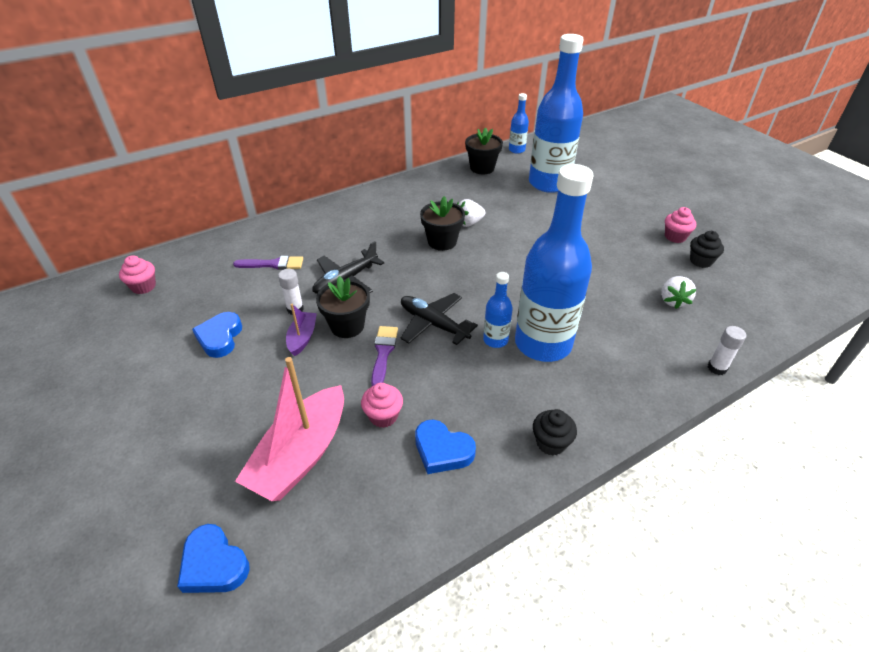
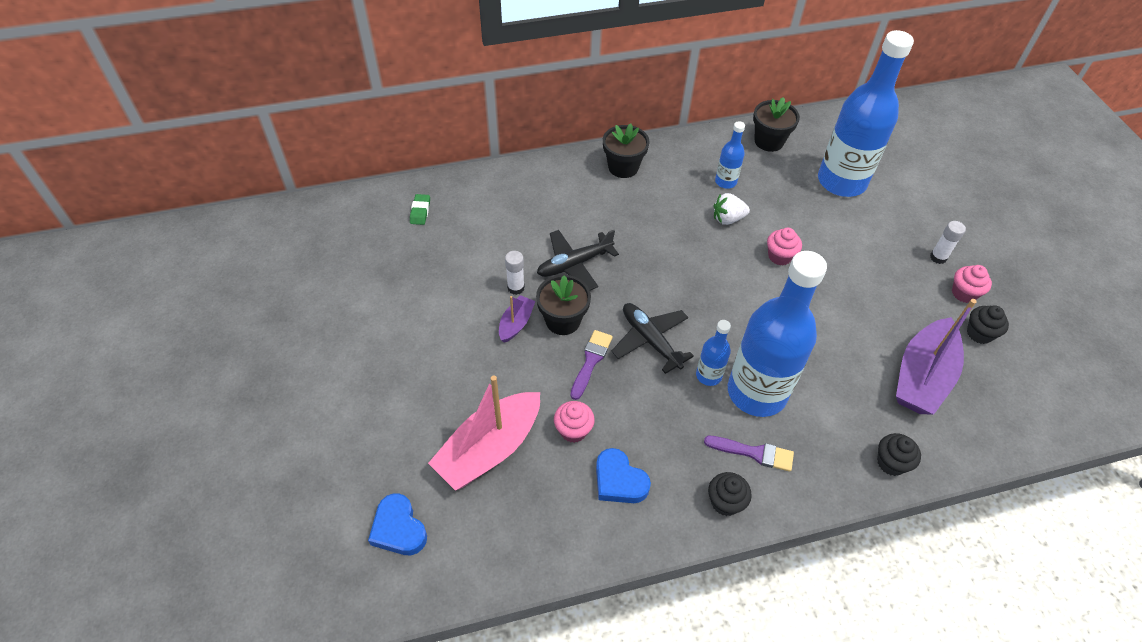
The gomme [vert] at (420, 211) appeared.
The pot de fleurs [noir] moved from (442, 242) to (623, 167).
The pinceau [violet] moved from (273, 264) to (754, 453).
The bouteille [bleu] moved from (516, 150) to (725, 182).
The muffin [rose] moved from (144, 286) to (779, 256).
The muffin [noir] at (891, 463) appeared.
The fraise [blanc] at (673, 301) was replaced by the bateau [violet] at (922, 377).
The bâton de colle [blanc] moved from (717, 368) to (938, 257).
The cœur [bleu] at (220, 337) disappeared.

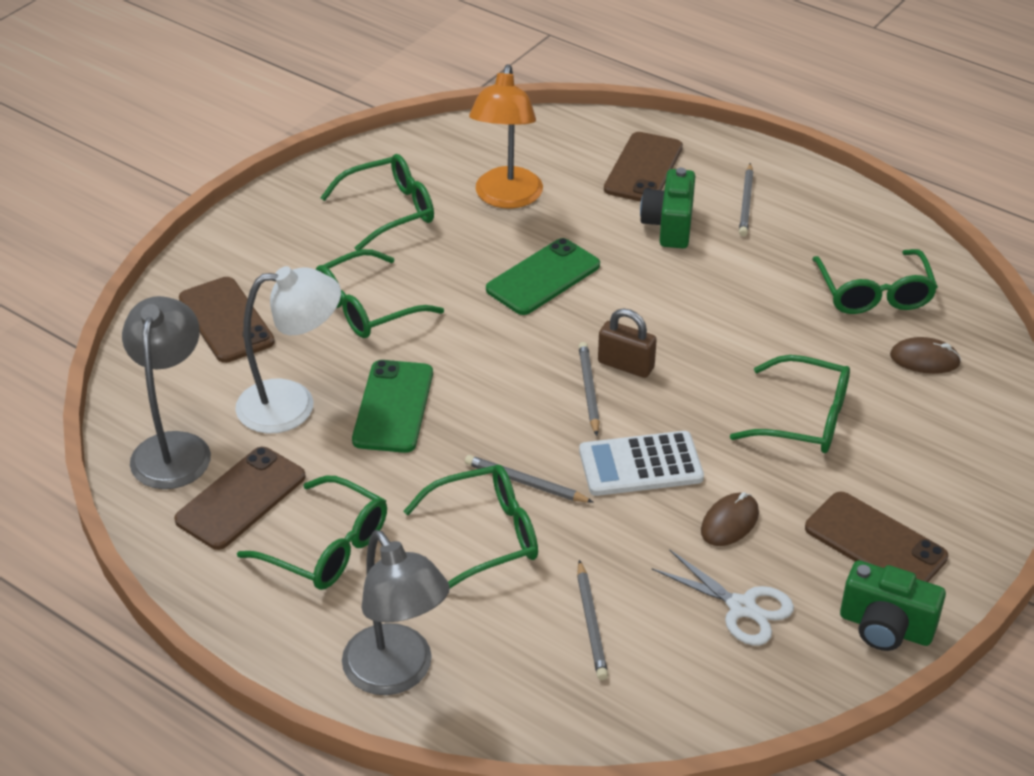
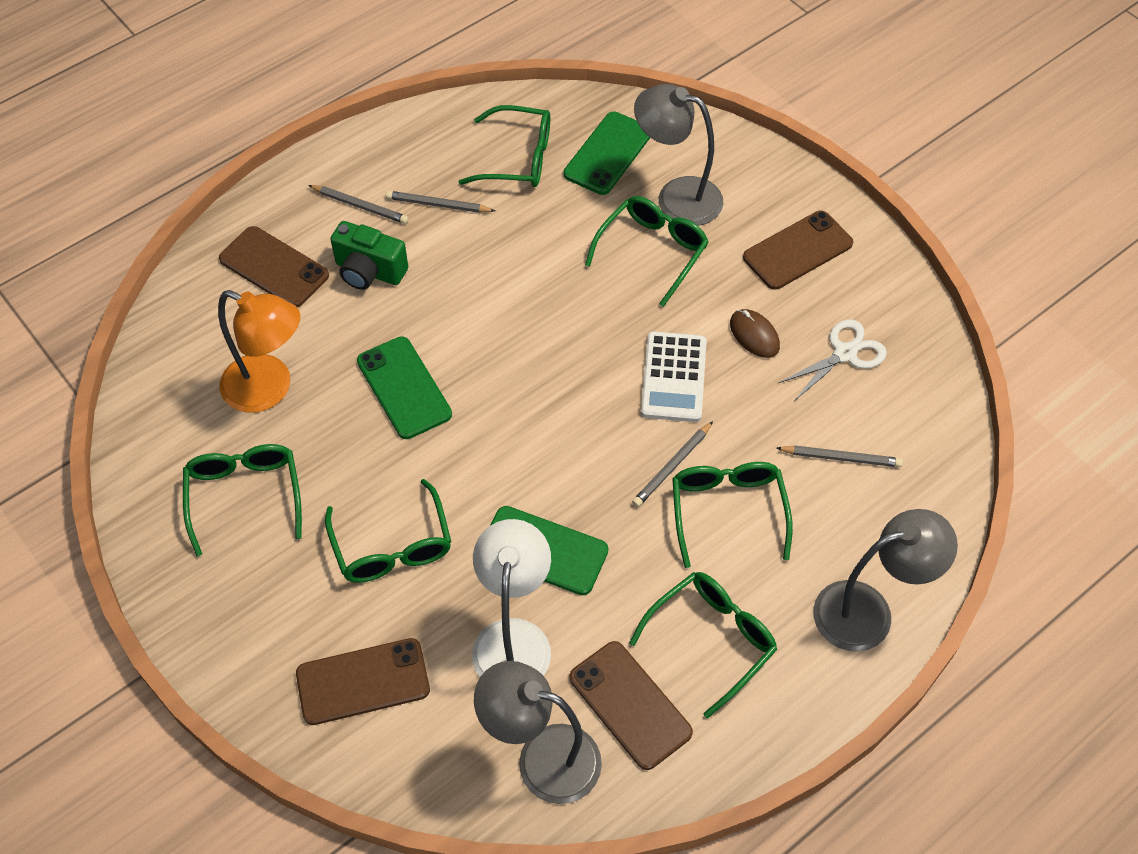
The crayon [gris] moved from (589, 390) to (438, 205).
The souris [marron] at (924, 359) was replaced by the téléphone [vert] at (608, 153).
The lampe [gris] at (676, 197) appeared.
The cadenas [marron] at (626, 365) disappeared.
The appareil photo [vert] at (885, 627) disappeared.

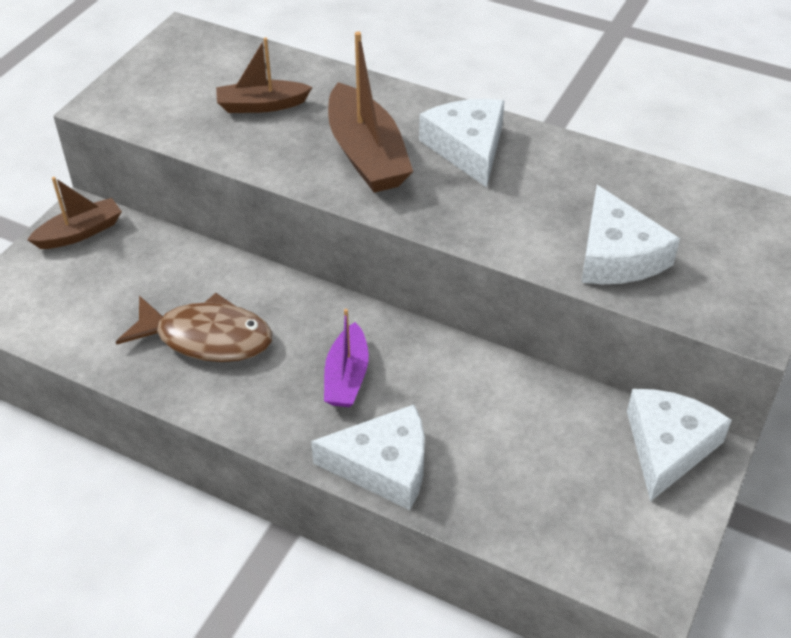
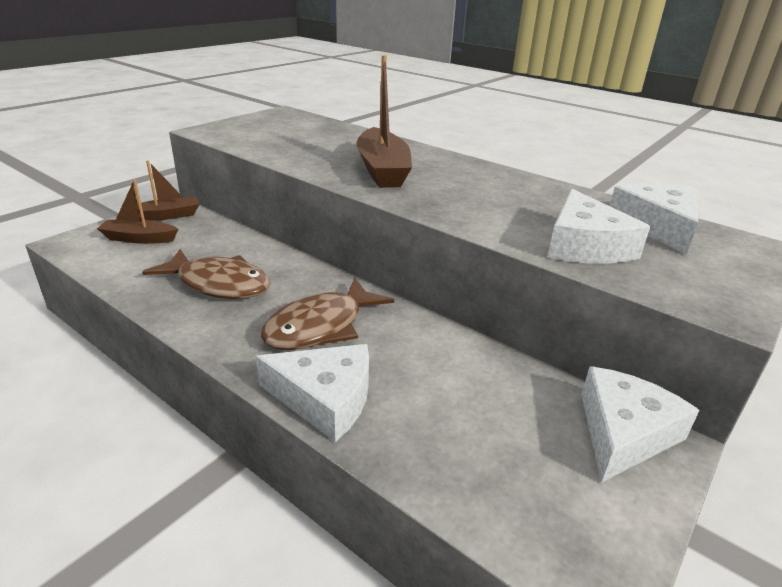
The bateau [marron] moved from (261, 105) to (139, 239).
The bateau [violet] at (346, 377) was replaced by the poisson [marron] at (321, 326).
The fromage [blanc] moved from (467, 148) to (656, 226).

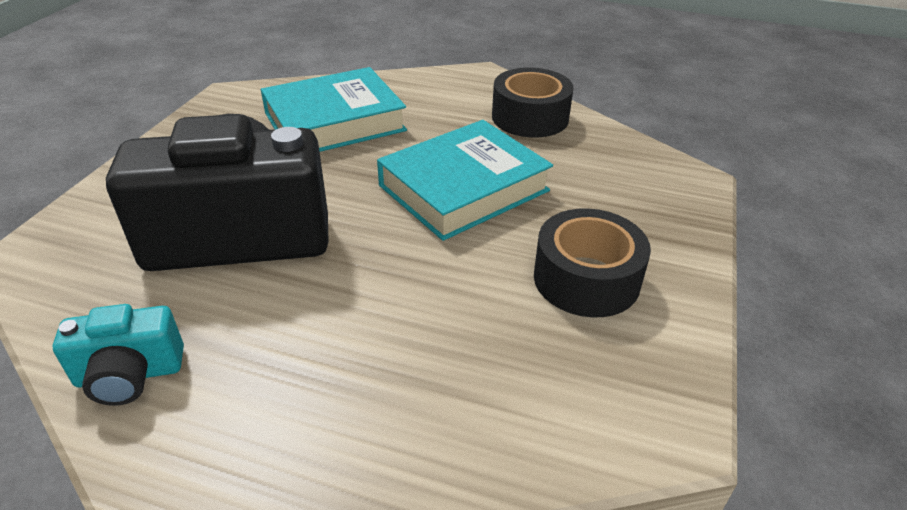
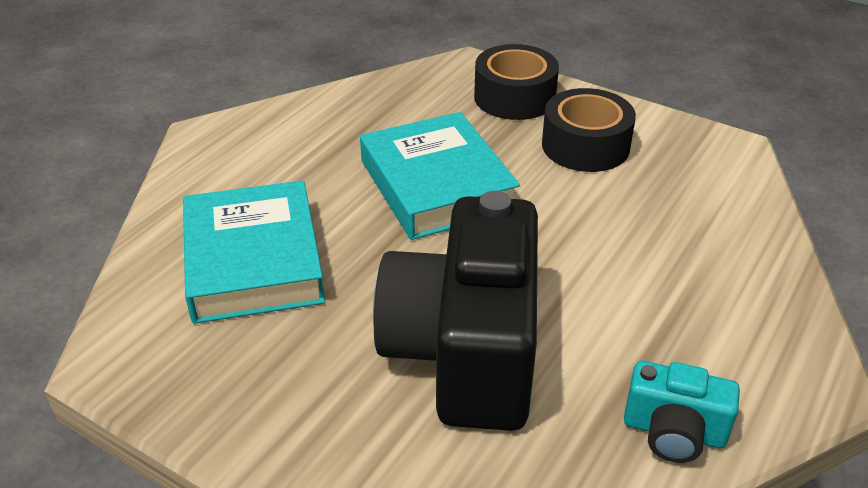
The ruban adhésif [noir] moved from (530, 117) to (514, 97).
The appareil photo [turquoise] at (130, 375) turned 105 degrees clockwise.

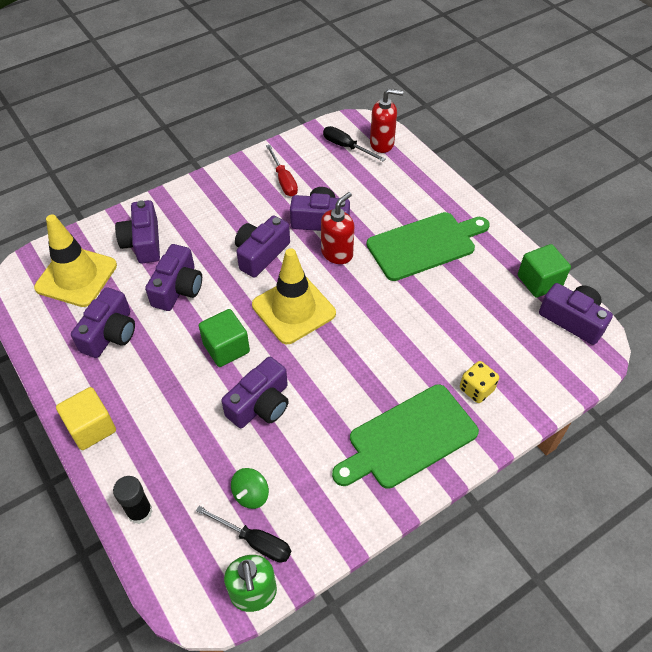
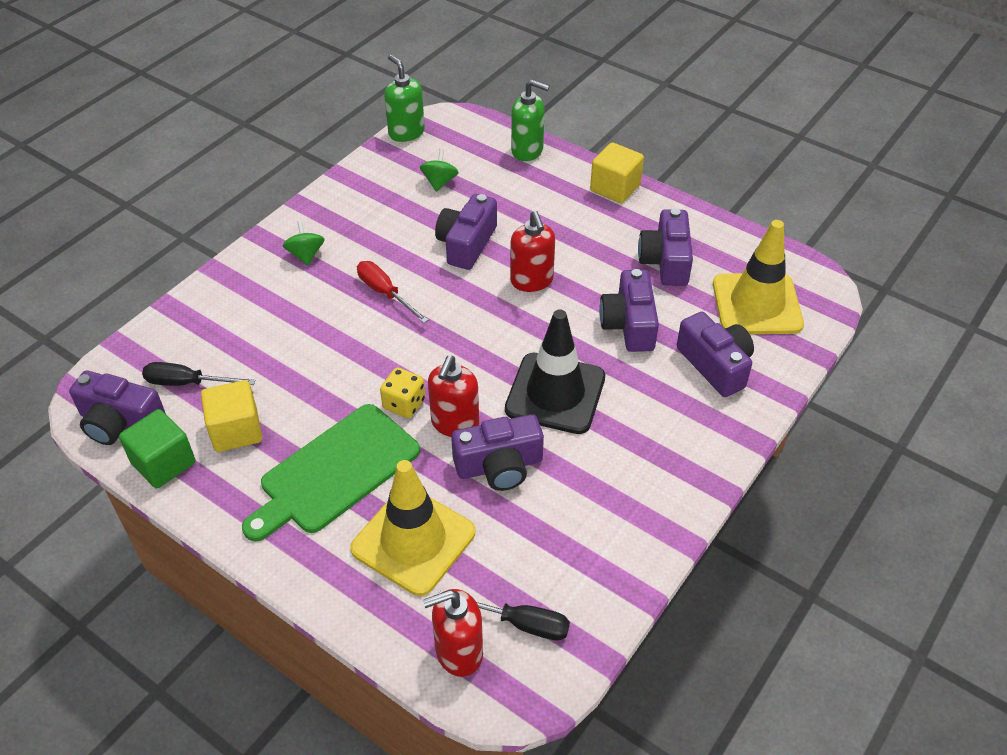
The tournevis [noir] moved from (255, 541) to (187, 383).
The cube [jaune] at (236, 430) appeared.
The planche à découper [vert] at (408, 438) was replaced by the toupie [vert] at (306, 255).
The cône de chantier [jaune] moved from (293, 309) to (413, 540).
The tournevis [rouge] moved from (283, 180) to (385, 293).
The dé [jaune] moved from (476, 389) to (404, 404).
The appareil photo [violet] at (261, 254) was replaced by the cône de chantier [noir] at (555, 393).
The cube [vert] at (226, 348) was replaced by the distributeur de savon [rouge] at (532, 281).
The bâton de colle [noir] at (140, 512) was replaced by the distributeur de savon [vert] at (527, 151).

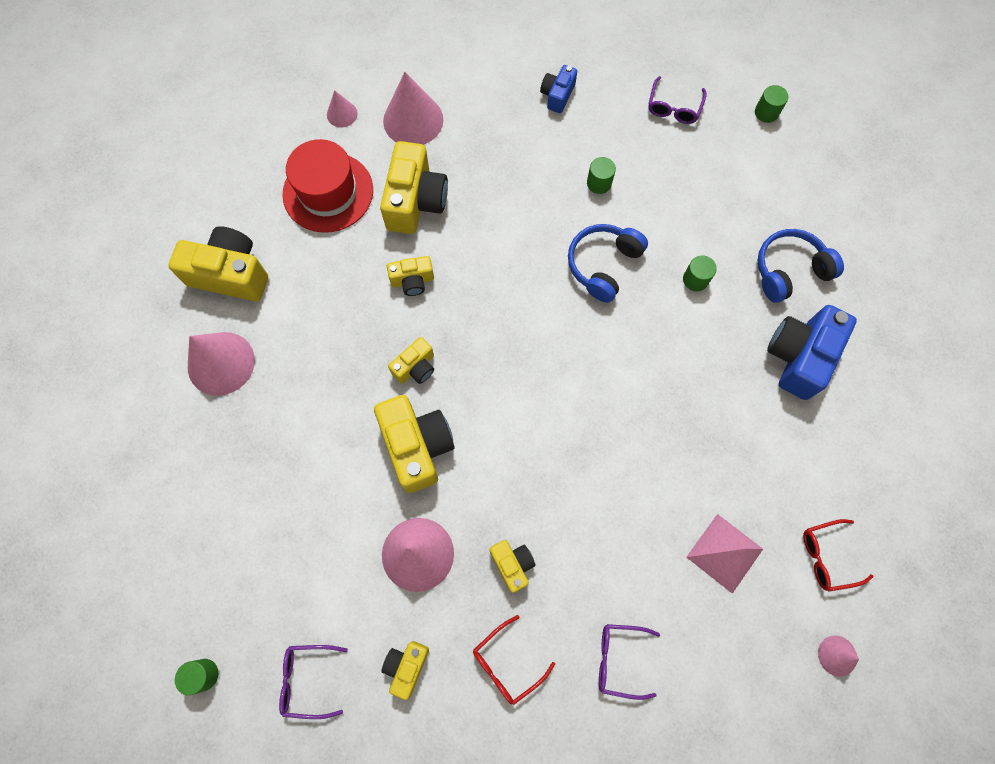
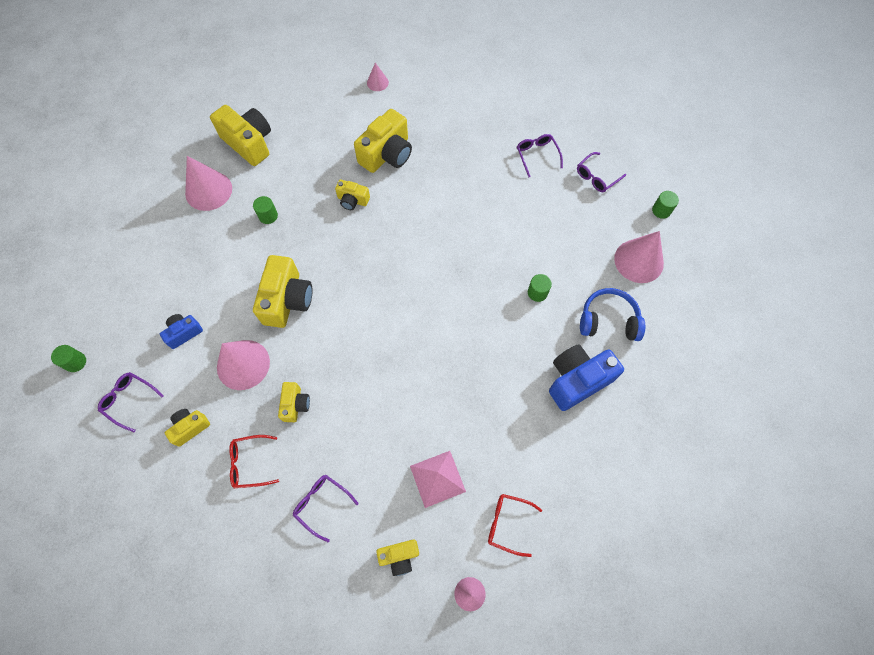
The appareil photo [bleu] moved from (557, 95) to (184, 333).
The cylindre [vert] moved from (599, 183) to (268, 216).
The appareil photo [jaune] moved from (415, 367) to (399, 556).
The lunettes [violet] at (537, 155) appeared.
The cône [rose] moved from (413, 120) to (638, 261).
The chapeau [rouge] at (328, 192) disappeared.
The casque audio [bleu] at (603, 265) disappeared.

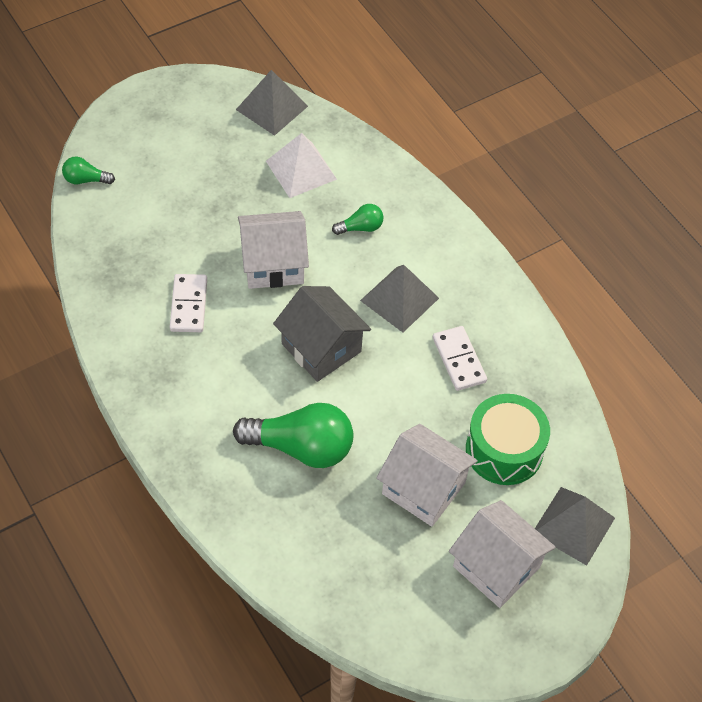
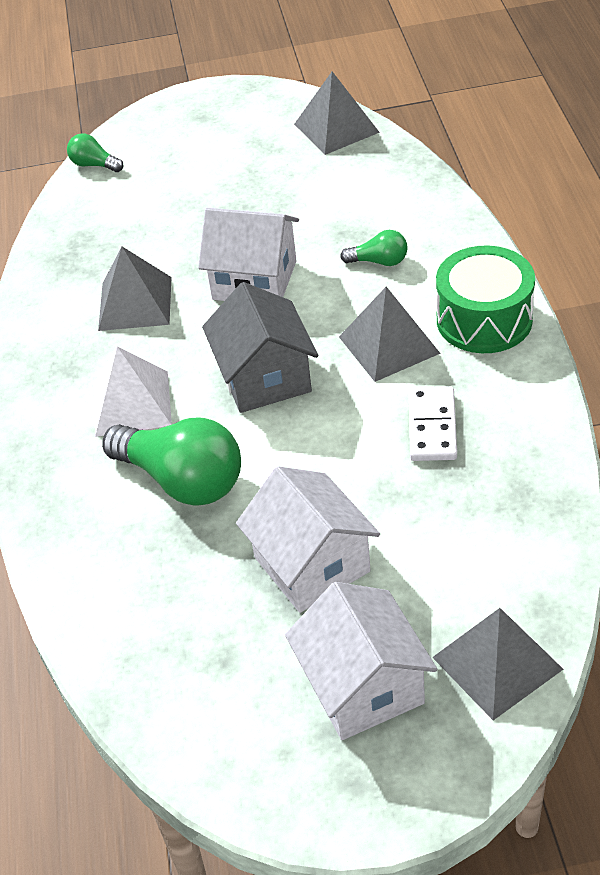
The pyramide [blanc] moved from (301, 170) to (132, 403).
The domino [blanc] at (188, 305) was replaced by the pyramide [gris] at (135, 303).
The tambour [vert] moved from (504, 450) to (484, 319).

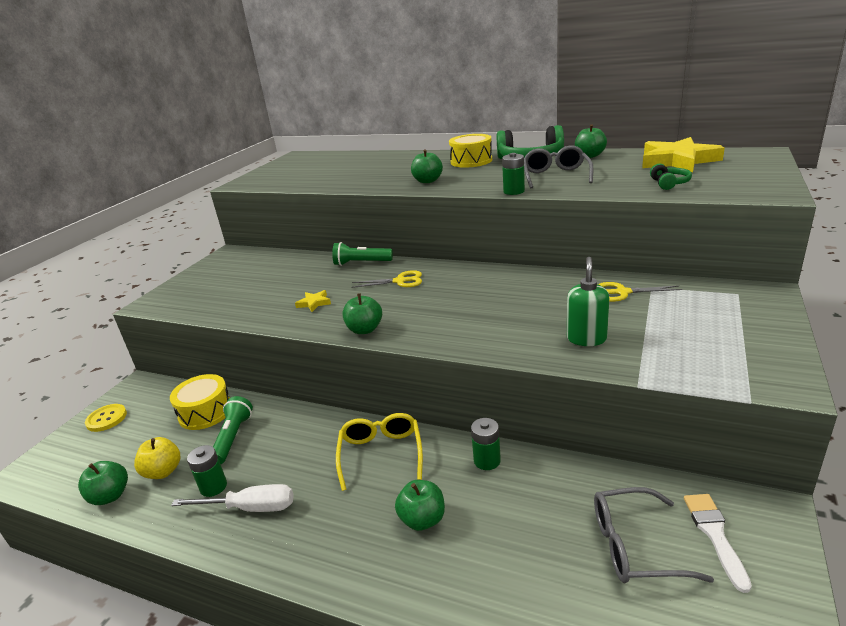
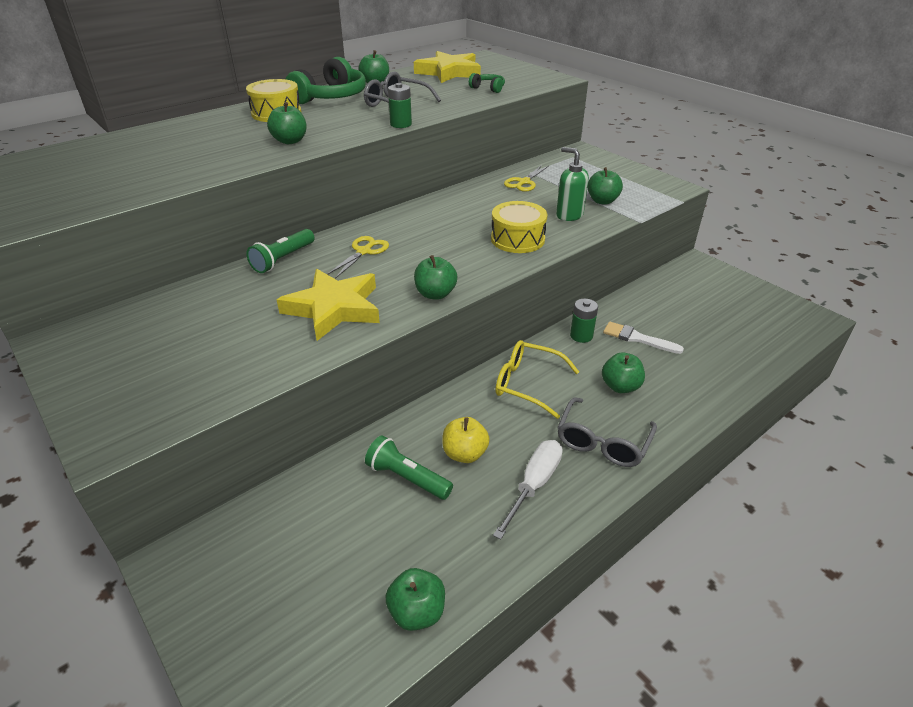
The étoile [jaune] at (314, 303) changed to 2.33 times the size.
The pomme [jaune] moved from (163, 471) to (465, 454).
The tambour [jaune] moved from (205, 412) to (517, 239).
The lunettes [gris] moved from (635, 546) to (603, 441).
The pomme [vert] at (602, 201) appeared.
The pinceau [blanc] moved from (715, 534) to (637, 338).
The bouton [jaune] at (106, 419) disappeared.
The pile [vert] at (213, 487) disappeared.

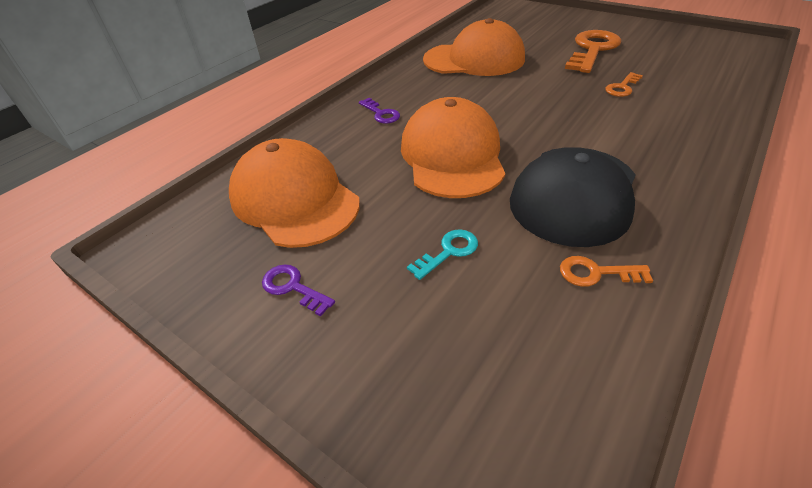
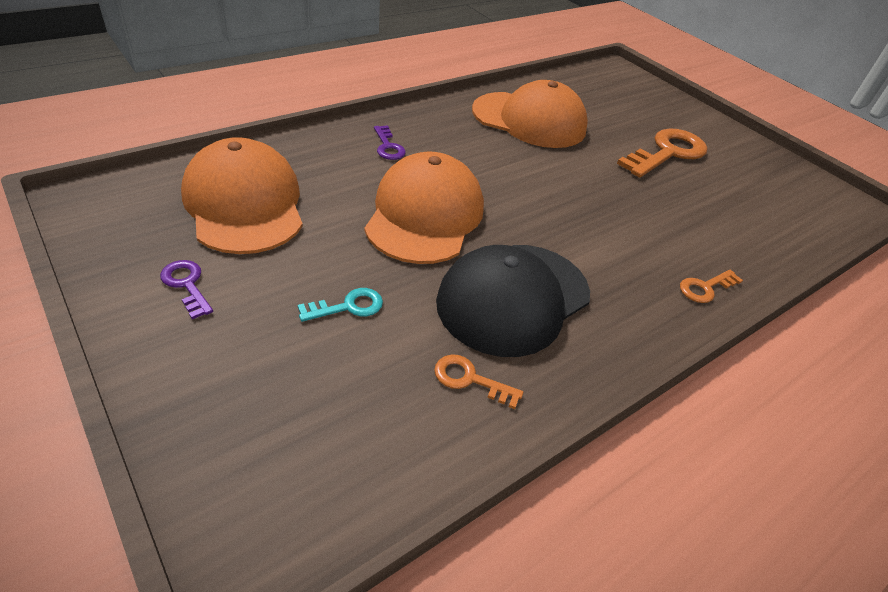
The clé [orange] moved from (622, 87) to (705, 288).

